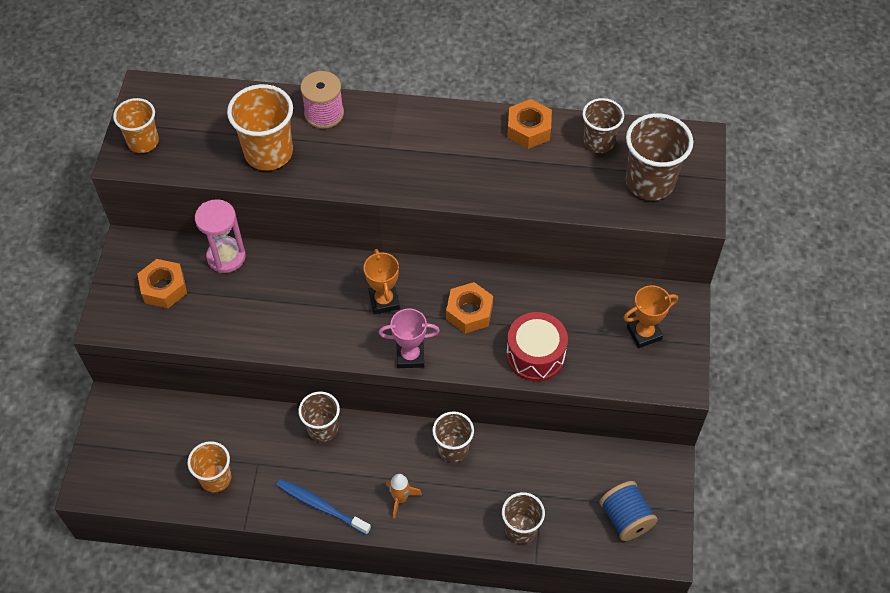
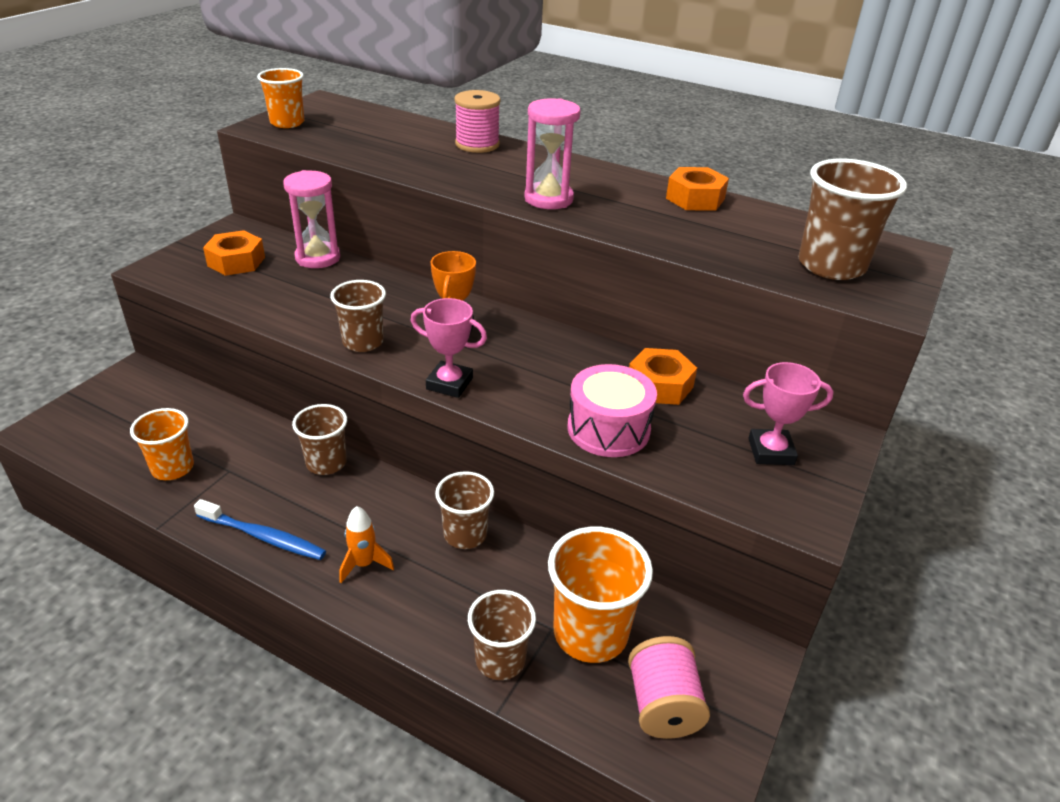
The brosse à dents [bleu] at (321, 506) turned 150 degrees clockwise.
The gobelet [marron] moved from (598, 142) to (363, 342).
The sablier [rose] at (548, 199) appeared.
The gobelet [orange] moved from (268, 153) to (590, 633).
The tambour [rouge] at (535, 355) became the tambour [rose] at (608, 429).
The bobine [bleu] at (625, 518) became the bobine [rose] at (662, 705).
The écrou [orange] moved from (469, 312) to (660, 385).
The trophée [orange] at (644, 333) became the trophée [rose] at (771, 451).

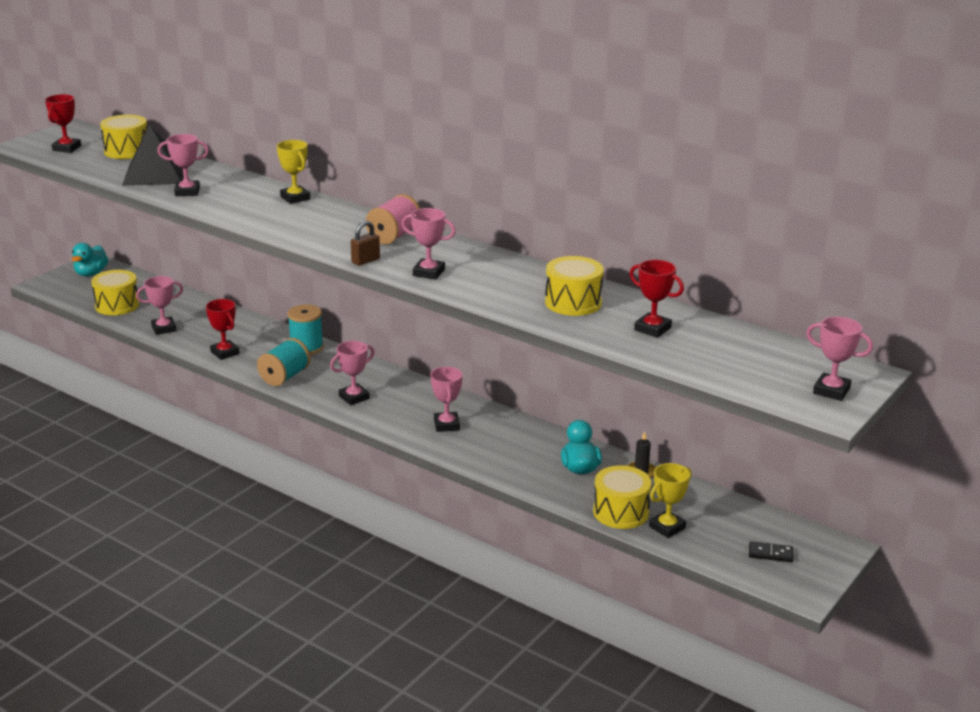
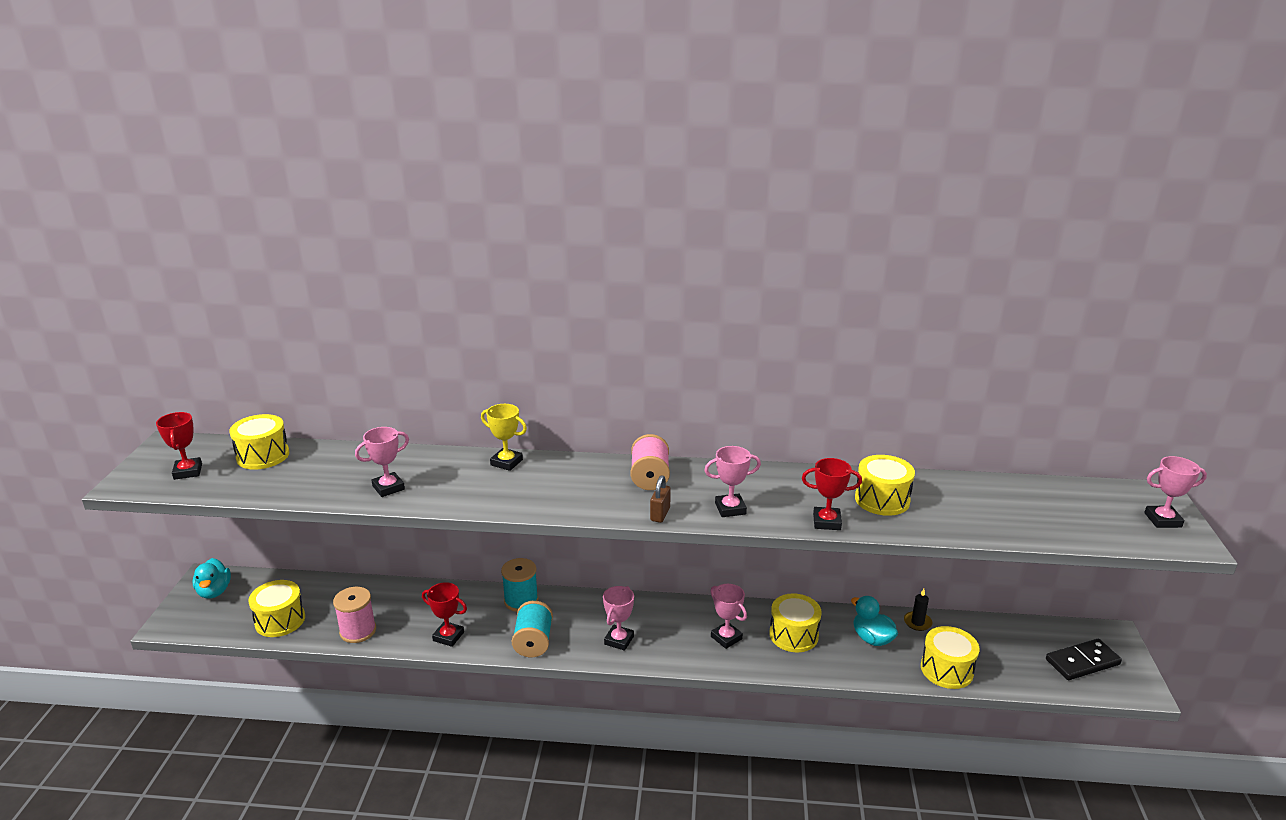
The trophée [rose] at (164, 328) was replaced by the bobine [rose] at (358, 631).
The tambour [jaune] at (793, 635) appeared.
The trophée [rouge] moved from (652, 329) to (826, 522).
The domino [noir] at (770, 554) changed to 1.76 times the size.
The pyramide [noir] at (155, 174) disappeared.
The trophée [jaune] at (667, 527) disappeared.

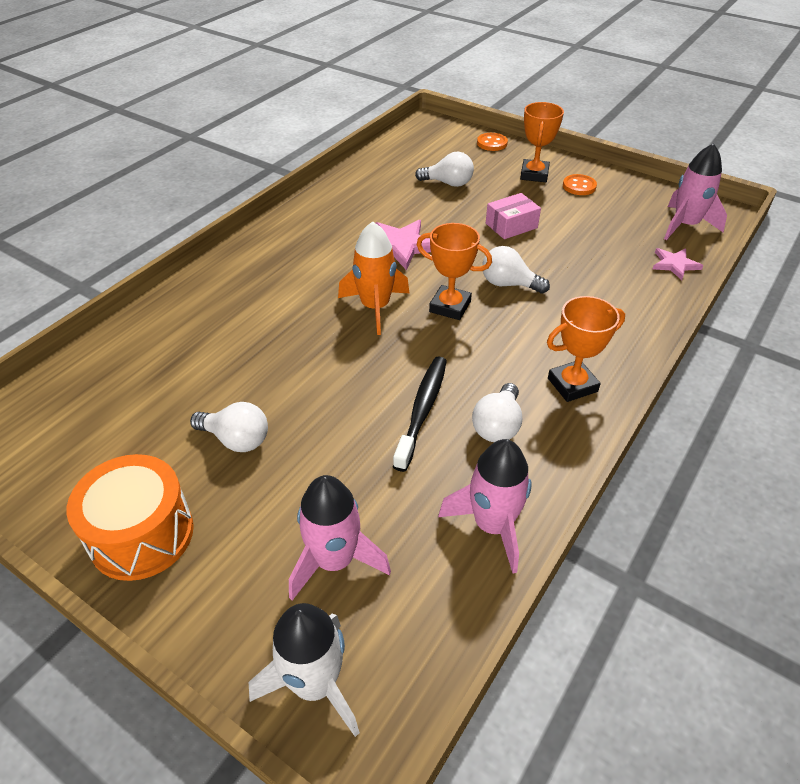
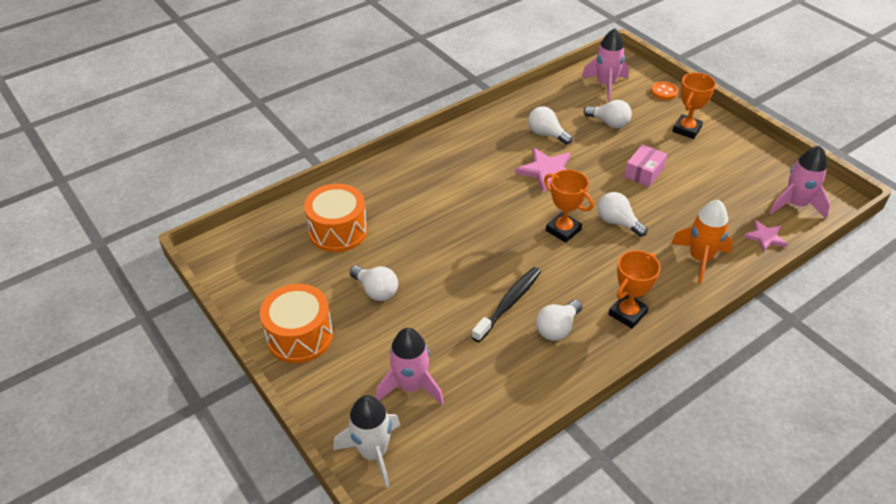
The tambour [orange] at (338, 231) appeared.
The ampoule [blanc] at (546, 134) appeared.
The fusée [rose] moved from (492, 525) to (606, 85).
The trophée [orange] at (572, 385) turned 45 degrees counterclockwise.
The boîte [rose] at (511, 225) turned 45 degrees counterclockwise.
The fusée [orange] moved from (375, 307) to (700, 259).
The bouton [orange] at (579, 186) disappeared.

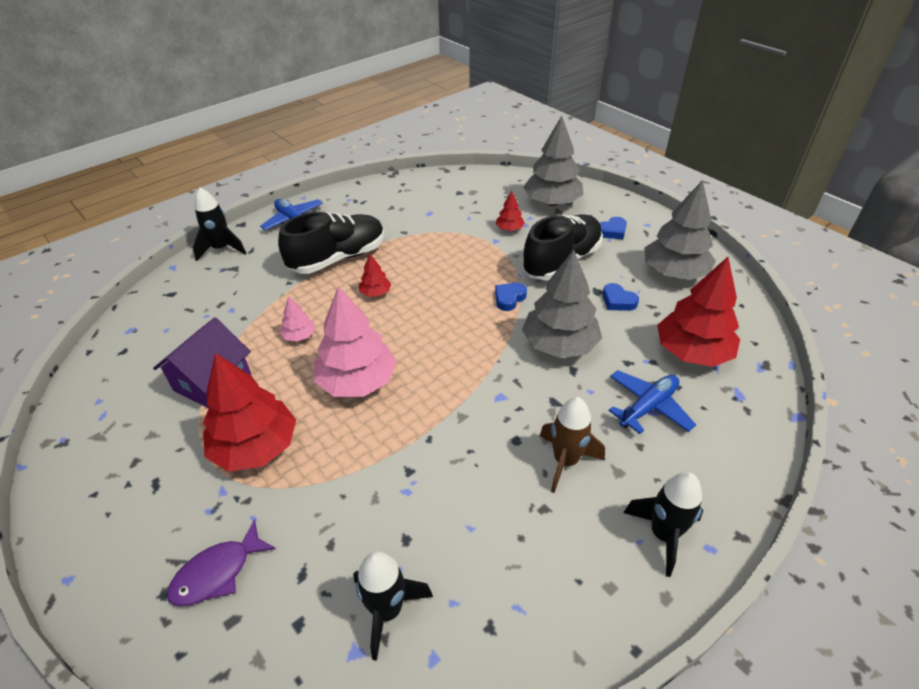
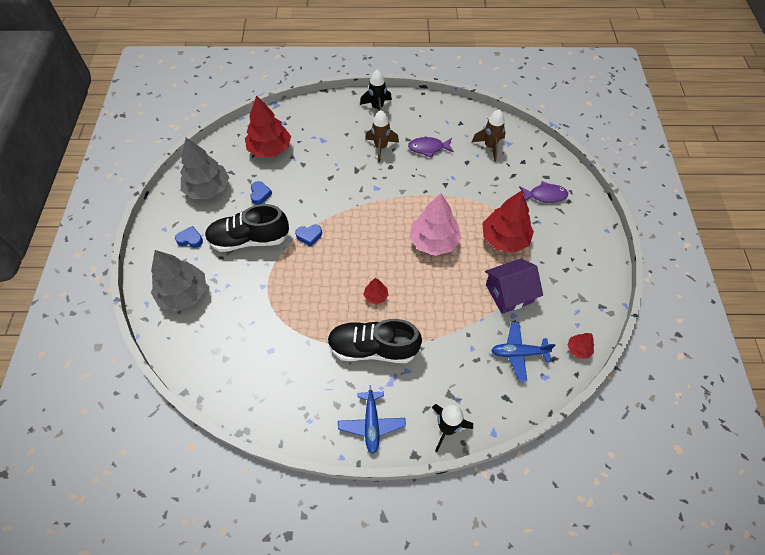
The poisson [violet] at (428, 148) appeared.
The fusée [noir] at (387, 610) became the fusée [marron] at (490, 147).
The avion [bleu] moved from (648, 407) to (518, 353).
The arbre [rouge] moved from (509, 229) to (578, 349).
The arbre [rose] at (299, 336) disappeared.
The arbre [gris] at (559, 344) disappeared.

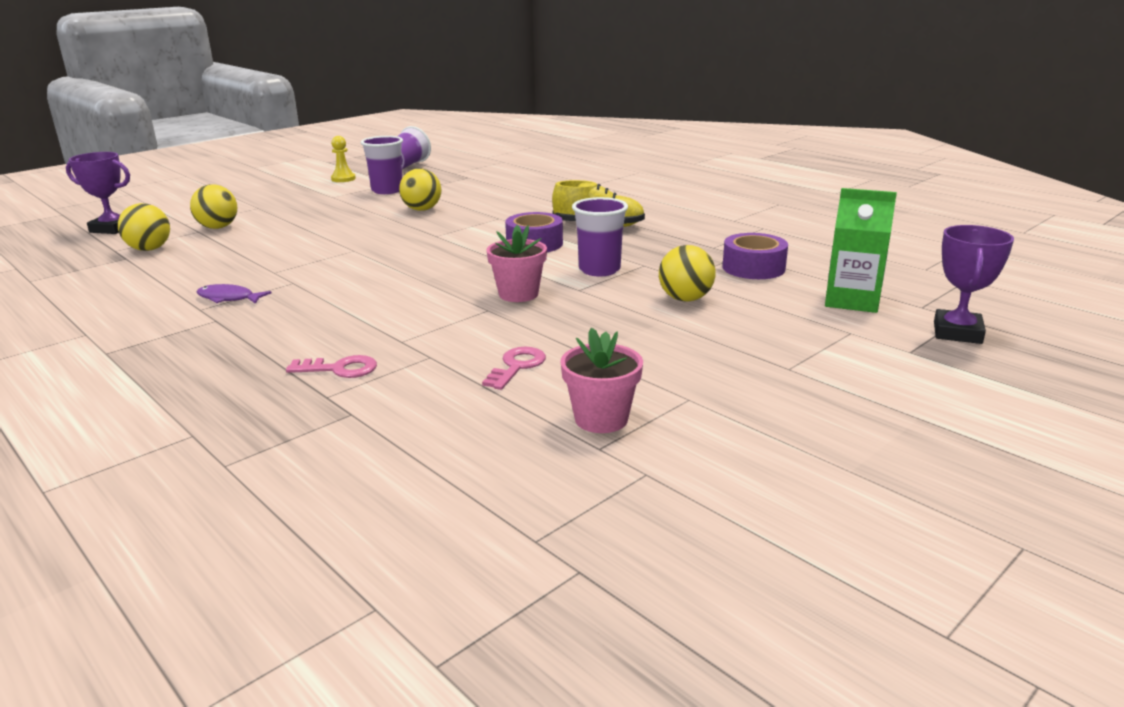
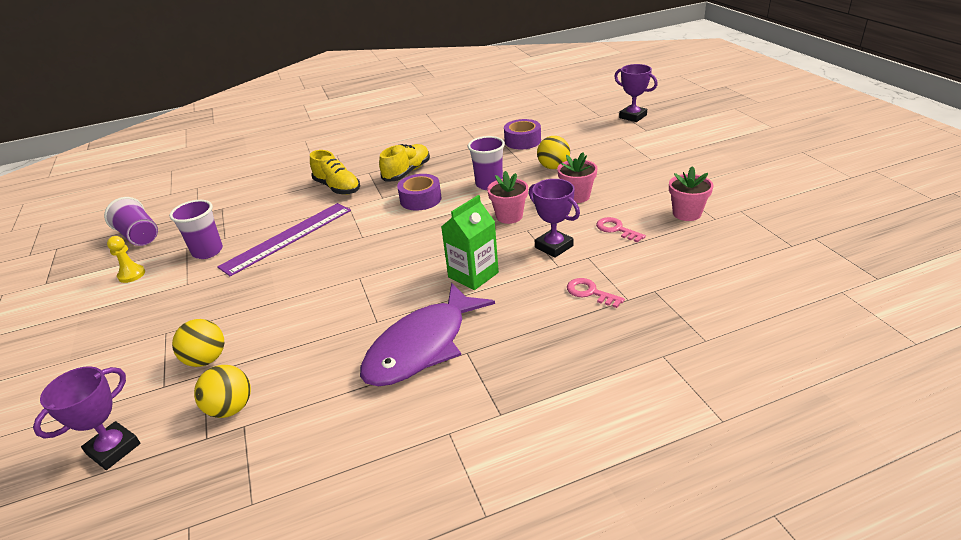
The balle [jaune] at (422, 209) was replaced by the règle [violet] at (288, 238).
The chaussure [jaune] at (337, 188) appeared.
The poisson [violet] at (229, 298) changed to 2.45 times the size.
The brique de lait [vert] moved from (852, 300) to (473, 275).
The trophée [violet] at (554, 246) appeared.
The pot de fleurs [rose] at (576, 196) appeared.
The clé [rose] at (339, 369) turned 75 degrees counterclockwise.

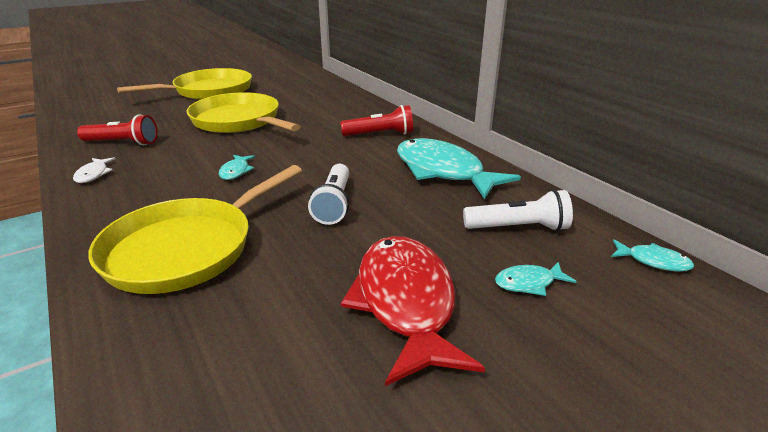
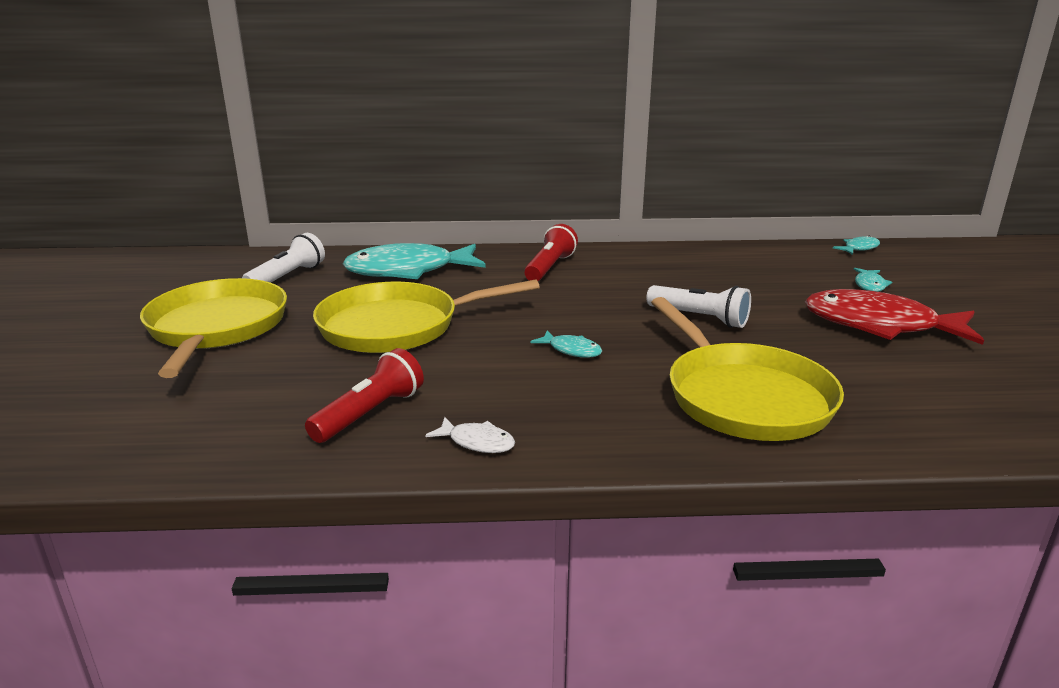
The lampe de poche [blanc] moved from (518, 228) to (287, 277).
The poisson [turquoise] moved from (443, 172) to (408, 271).

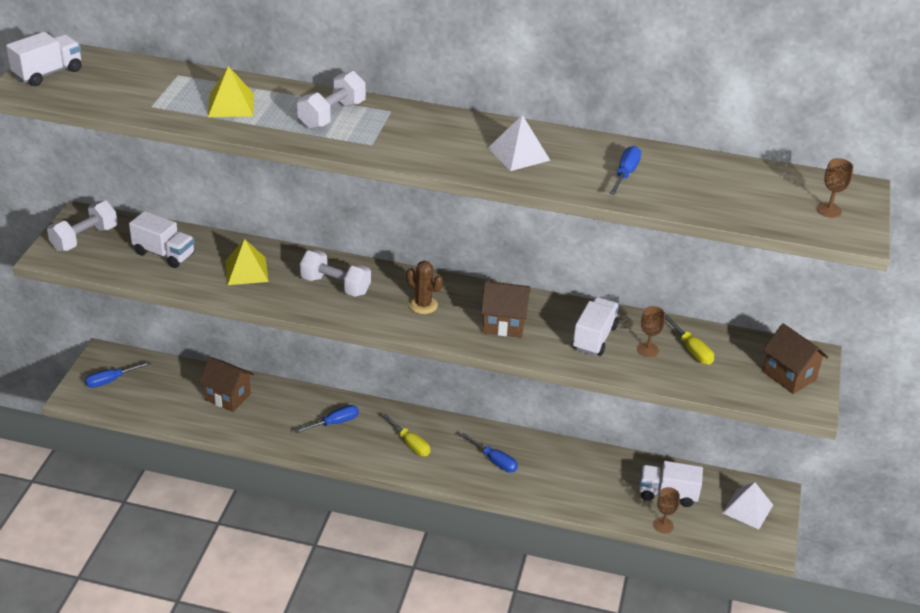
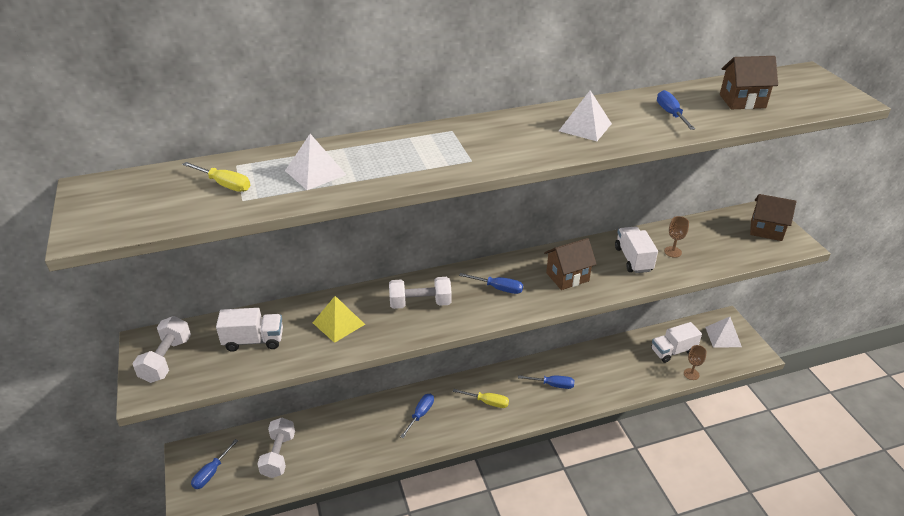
The tournevis [jaune] moved from (692, 350) to (225, 185).
The haltère [blanc] moved from (332, 115) to (279, 455).
The pyramide [jaune] at (231, 105) became the pyramide [blanc] at (315, 172).
The cactus [marron] at (423, 305) was replaced by the tournevis [bleu] at (499, 288).
The maison [marron] moved from (228, 397) to (742, 101).
The camion [blanc] at (48, 73) disappeared.
The verre à pied [marron] at (829, 210) disappeared.

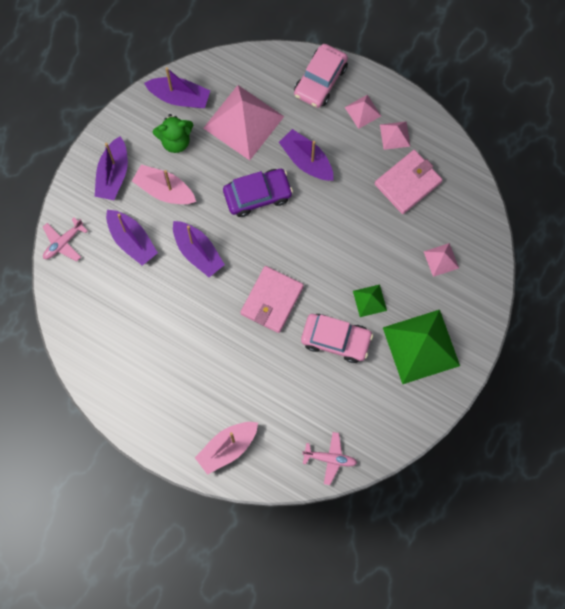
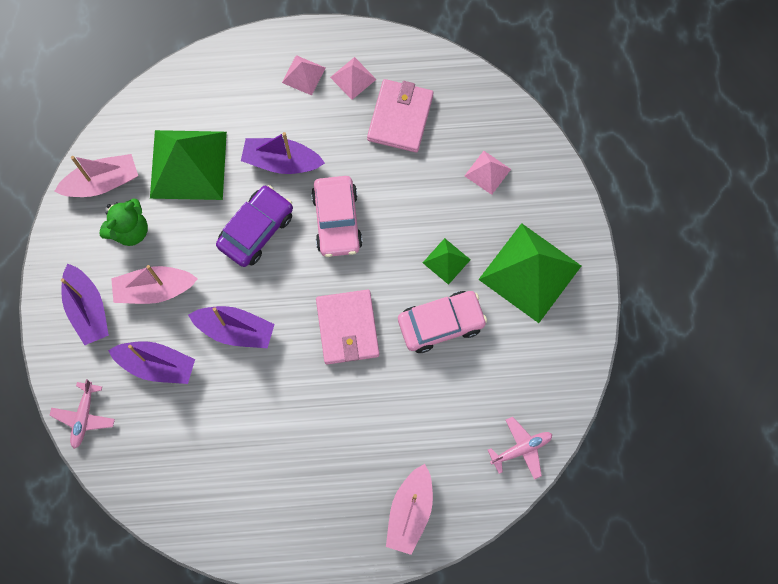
The bateau [violet] at (179, 97) became the bateau [rose] at (102, 182).
The pyramide [rose] at (243, 122) became the pyramide [vert] at (188, 164).
The voiture [rose] moved from (320, 80) to (337, 220).

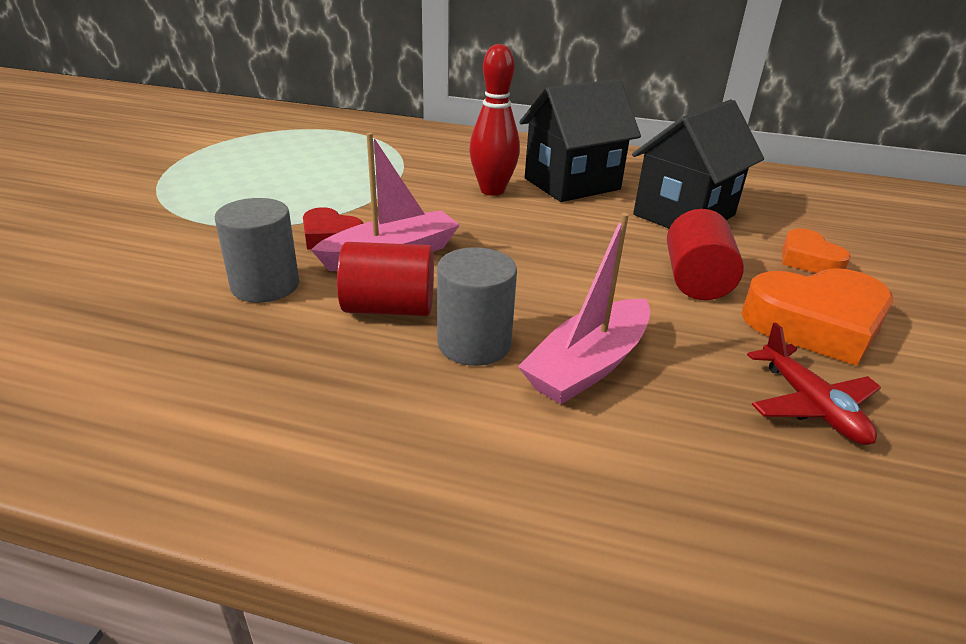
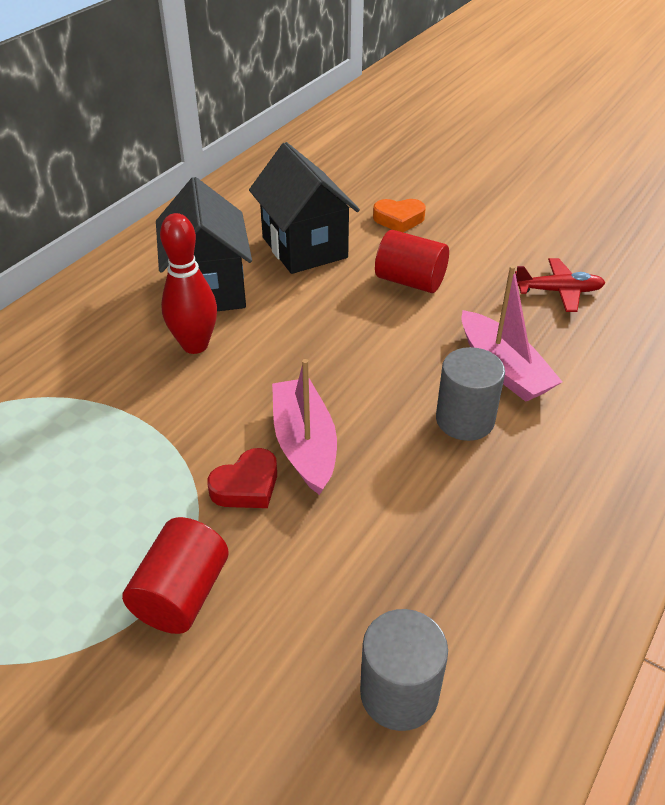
The cylindre [rouge] moved from (389, 308) to (181, 594).
The cylindre [gris] moved from (265, 285) to (399, 693).
The cœur [orange] at (815, 324) disappeared.

